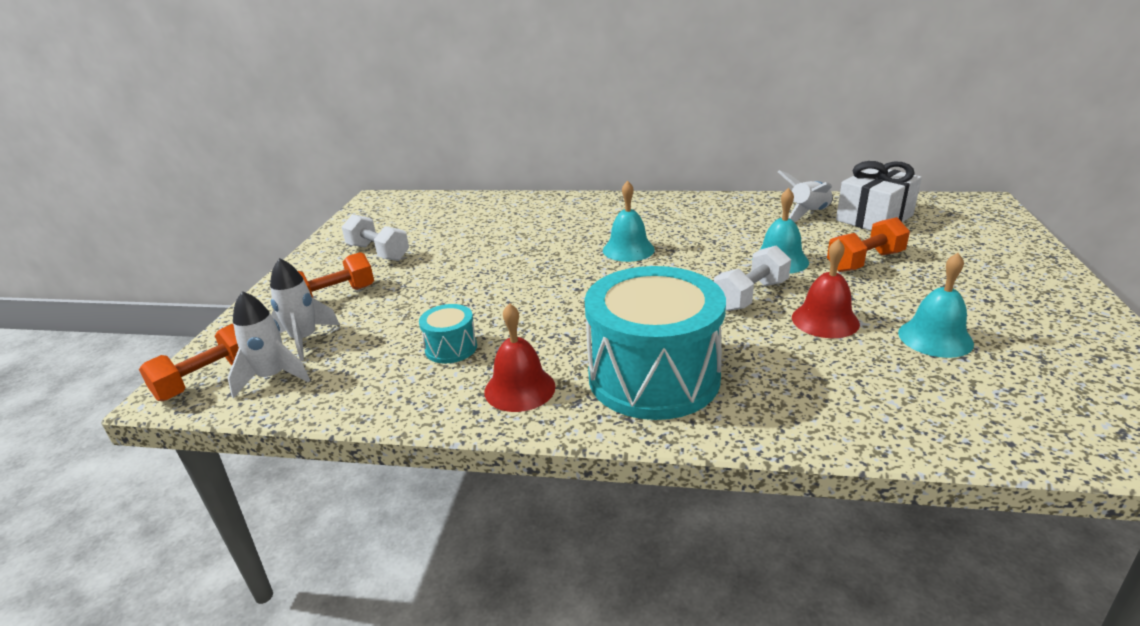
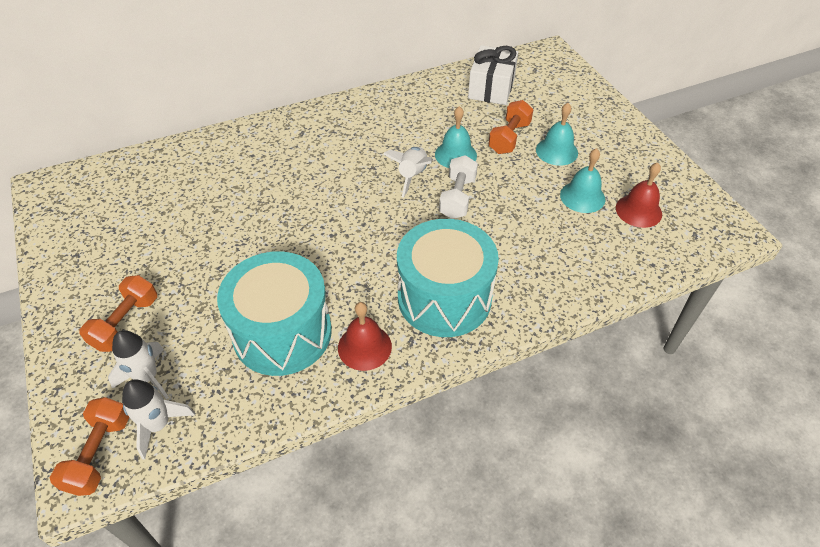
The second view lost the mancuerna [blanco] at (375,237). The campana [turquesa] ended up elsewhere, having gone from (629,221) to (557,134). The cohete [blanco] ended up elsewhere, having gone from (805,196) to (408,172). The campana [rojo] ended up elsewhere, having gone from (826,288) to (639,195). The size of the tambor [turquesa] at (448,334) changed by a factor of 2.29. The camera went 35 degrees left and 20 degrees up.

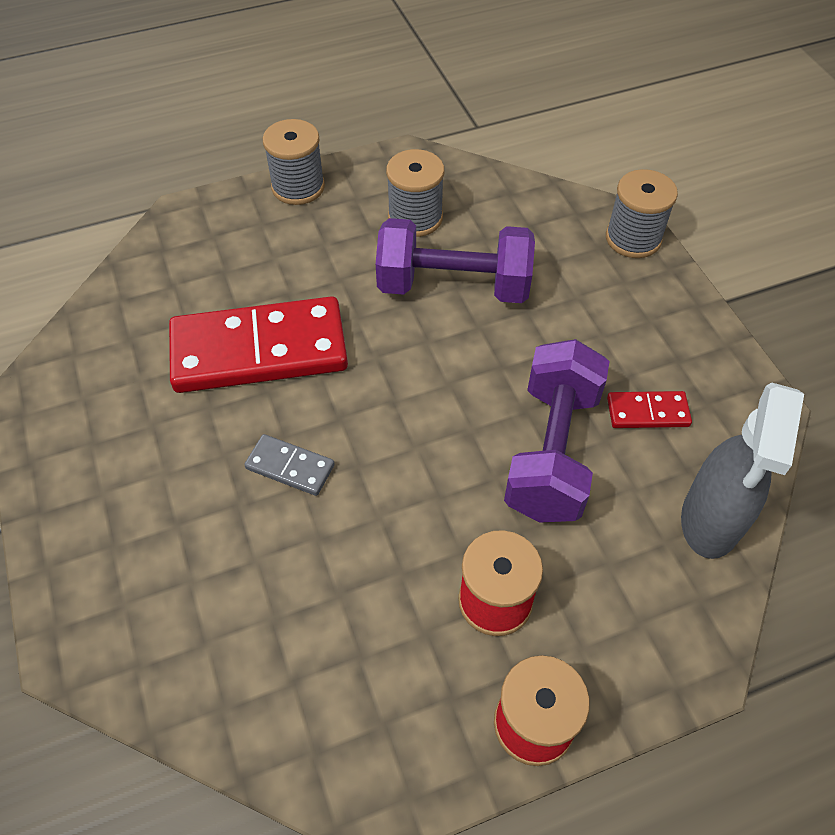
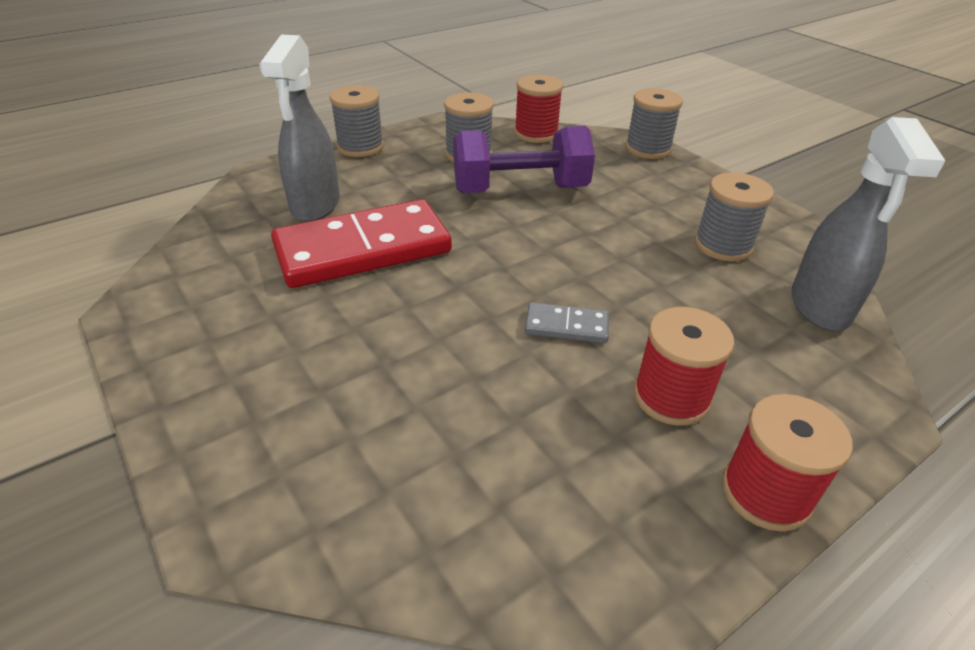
The second view lost the mancuerna [morado] at (556,431). The second view gained the pulverizador [gris] at (299,128). The second view gained the carrete [rojo] at (538,108). The ficha de dominó [gris] ended up elsewhere, having gone from (289,465) to (567,322). Where the ficha de dominó [rojo] stood at (649,409), the carrete [gris] came to stand at (734,216). The camera went 15 degrees left and 15 degrees down.

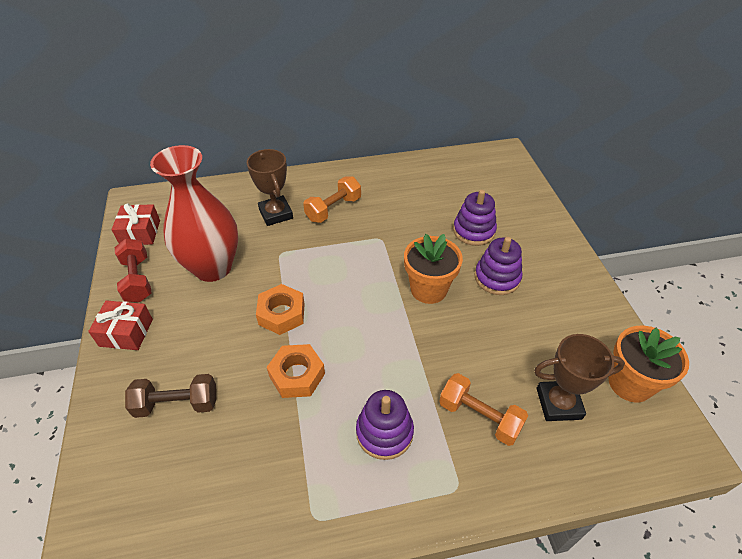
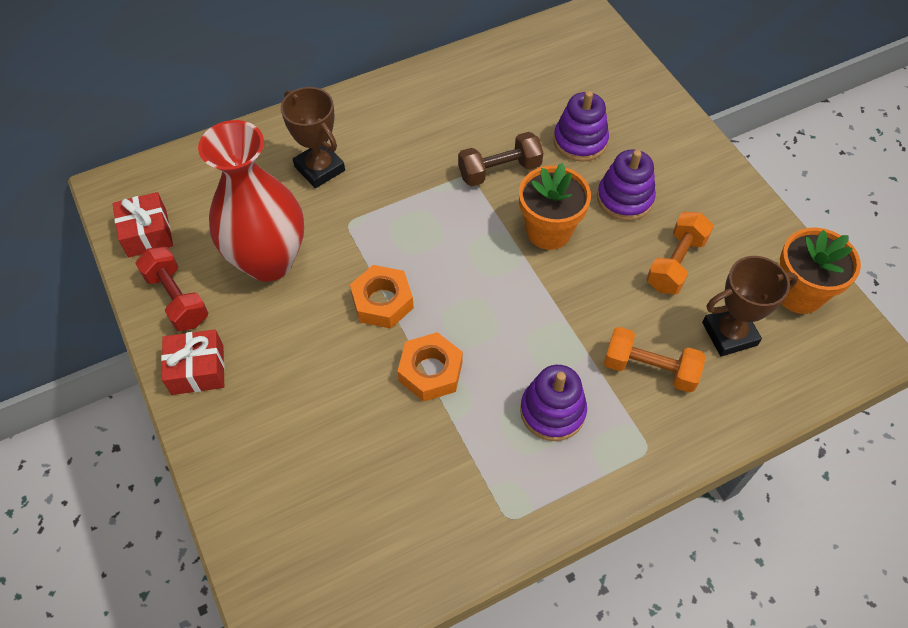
The mancuerna [marrón] ended up elsewhere, having gone from (170,396) to (500,159). The mancuerna [naranja] ended up elsewhere, having gone from (332,199) to (680,253). The camera went 15 degrees left and 10 degrees up.

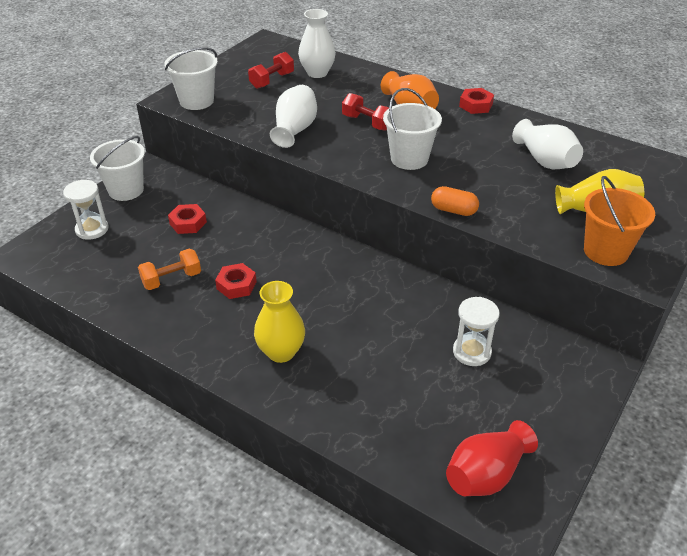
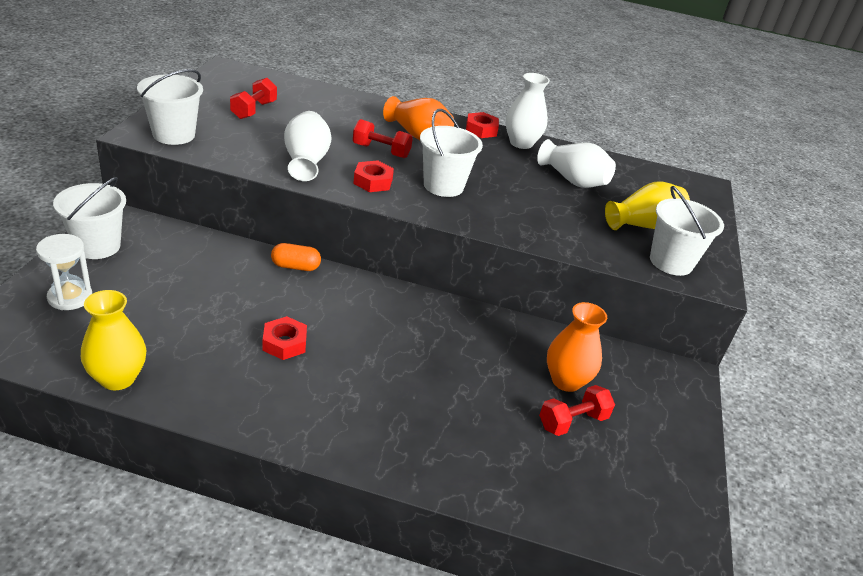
The second view lost the mancuerna [naranja] at (169,269). The second view lost the florero [rojo] at (492,458). The second view gained the mancuerna [rojo] at (577,410). The tuerca [rojo] ended up elsewhere, having gone from (187,219) to (373,176). The florero [amarillo] ended up elsewhere, having gone from (279,322) to (114,340). The florero [blanco] ended up elsewhere, having gone from (317,43) to (528,111). The cápsula [naranja] ended up elsewhere, having gone from (455,201) to (296,257). Where the reloj de arena [blanco] stood at (476,331), the florero [naranja] came to stand at (577,347). What was the balde [naranja] at (619,221) turned into the balde [blanco] at (687,231). The camera went 25 degrees left and 5 degrees down.

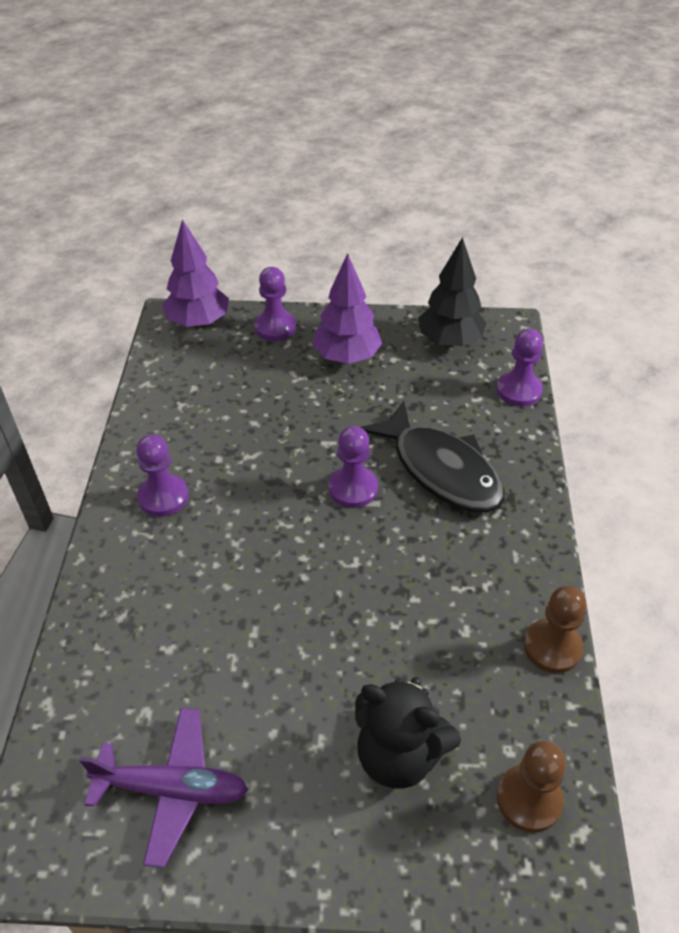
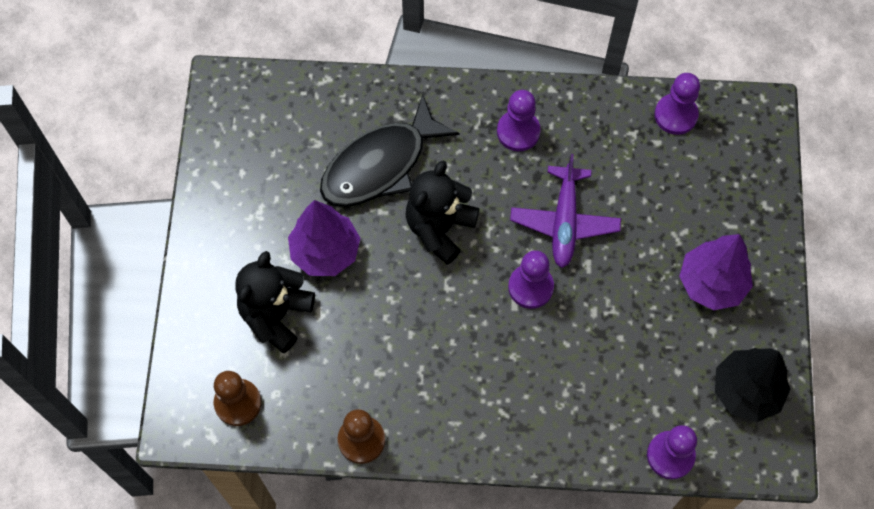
The second view gained the osito [negro] at (442,213). The avión [morado] ended up elsewhere, having gone from (163,788) to (565,211). The árbol [morado] ended up elsewhere, having gone from (195,273) to (324,238). The peón [morado] ended up elsewhere, having gone from (275,304) to (677,104). The pez [negro] ended up elsewhere, having gone from (432,457) to (390,151). The camera went 90 degrees right and 20 degrees up.

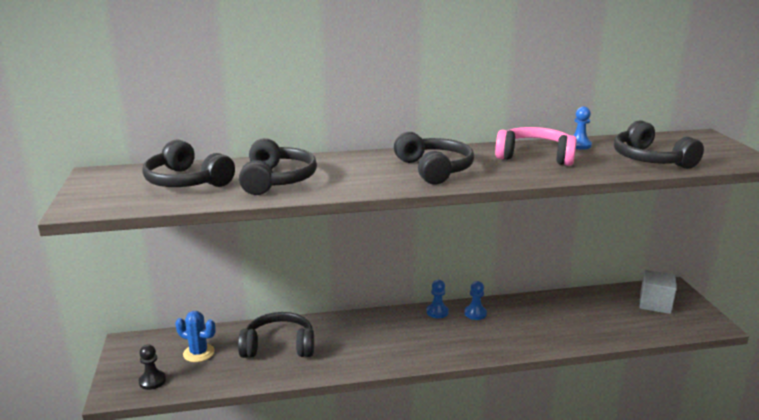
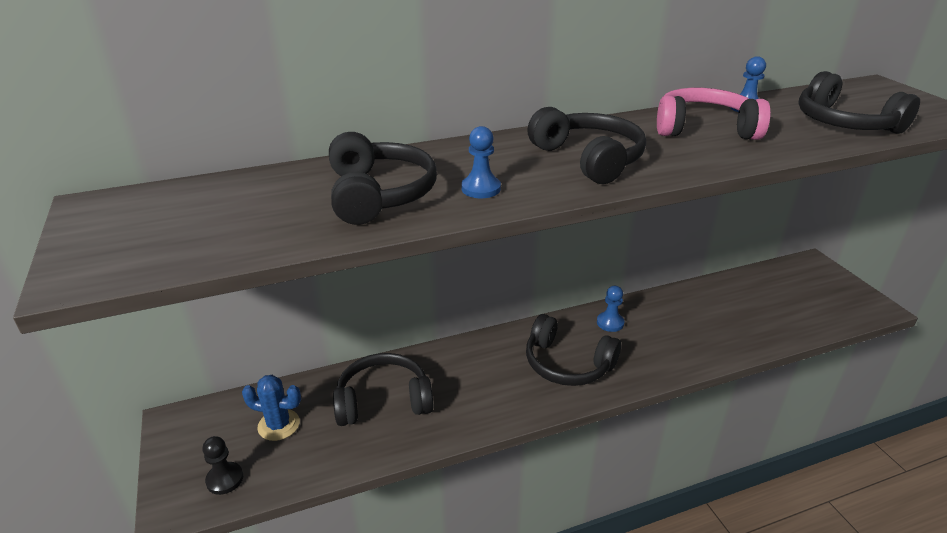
The second view lost the cubo [gris] at (658,292). The auriculares [negro] ended up elsewhere, having gone from (188,163) to (573,350). The peón [azul] ended up elsewhere, having gone from (437,299) to (481,162). The camera went 10 degrees left and 10 degrees up.

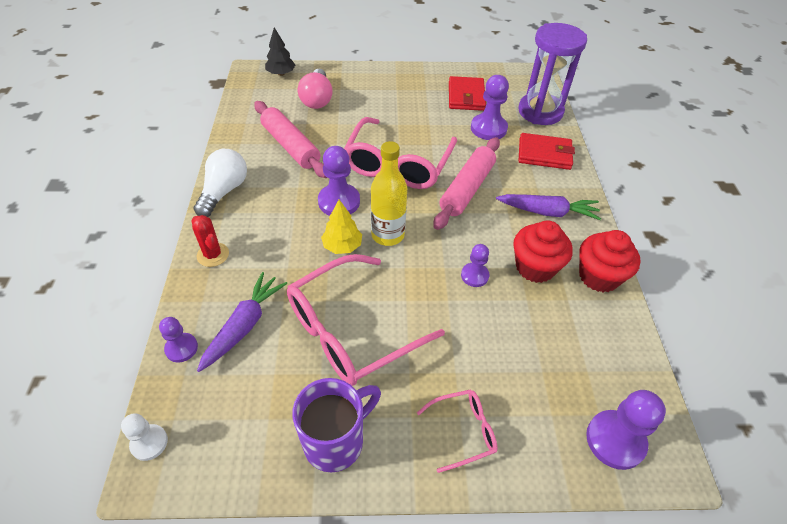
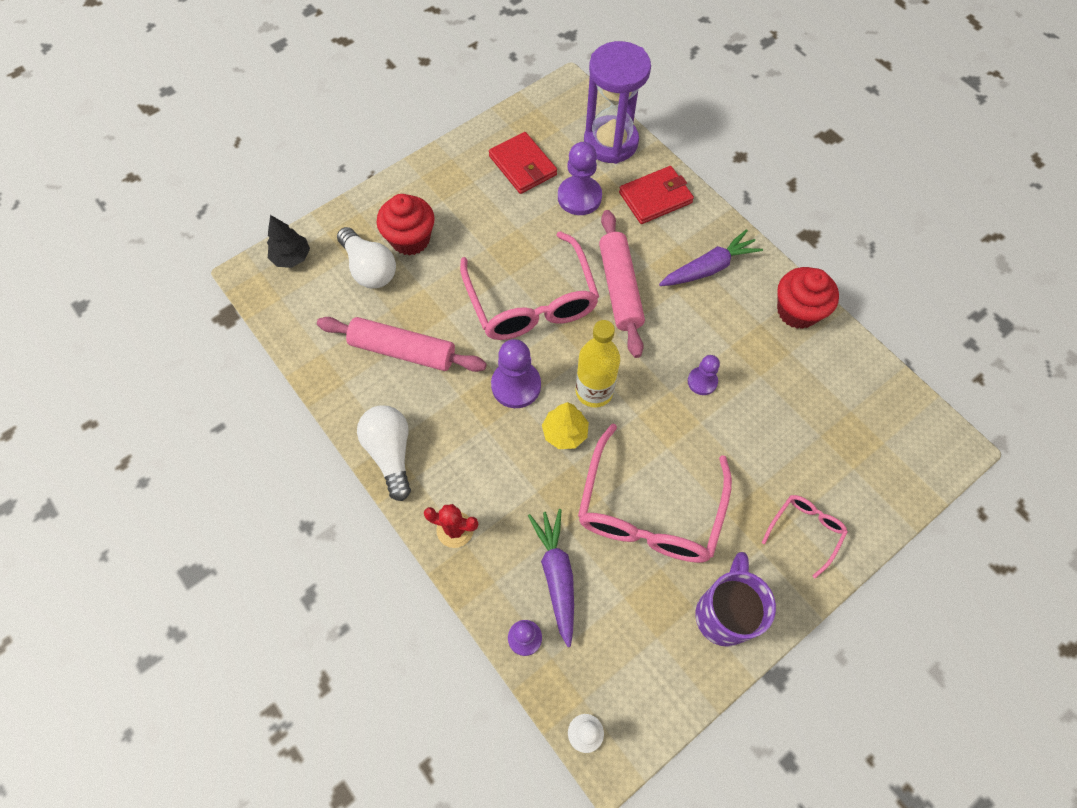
The second view lost the peón [morado] at (626,430). The magdalena [rojo] ended up elsewhere, having gone from (543,252) to (406,225). What was the bombilla [rosa] at (315,89) turned into the bombilla [blanco] at (366,257). The camera went 35 degrees left and 15 degrees up.

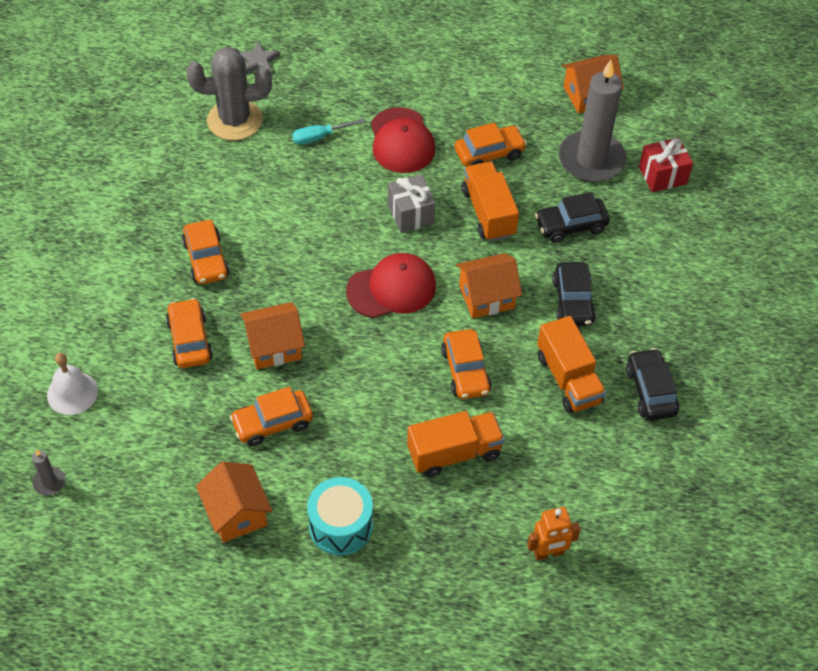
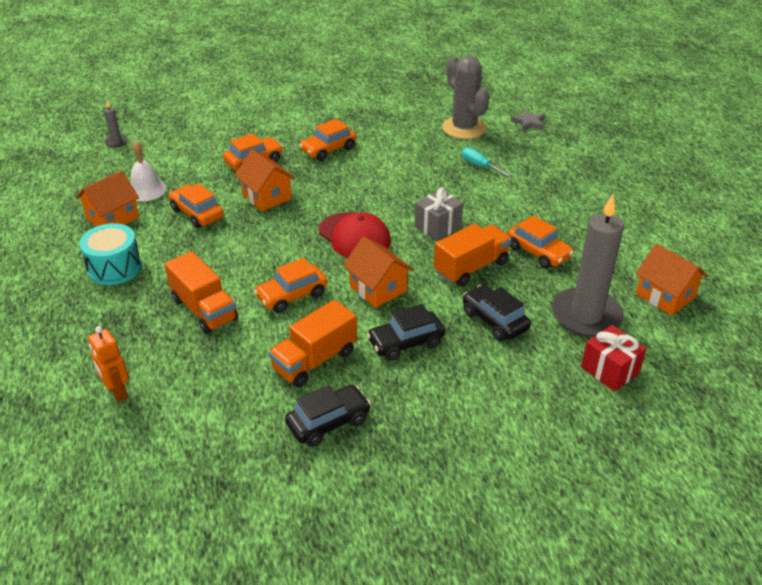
The second view lost the gorra [rojo] at (403,140). The campana [blanco] ended up elsewhere, having gone from (72,384) to (149,171). The camera went 70 degrees right and 15 degrees down.

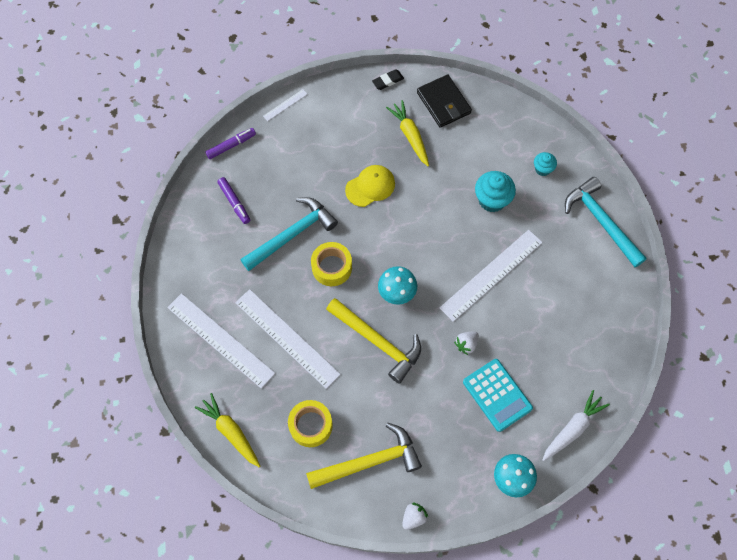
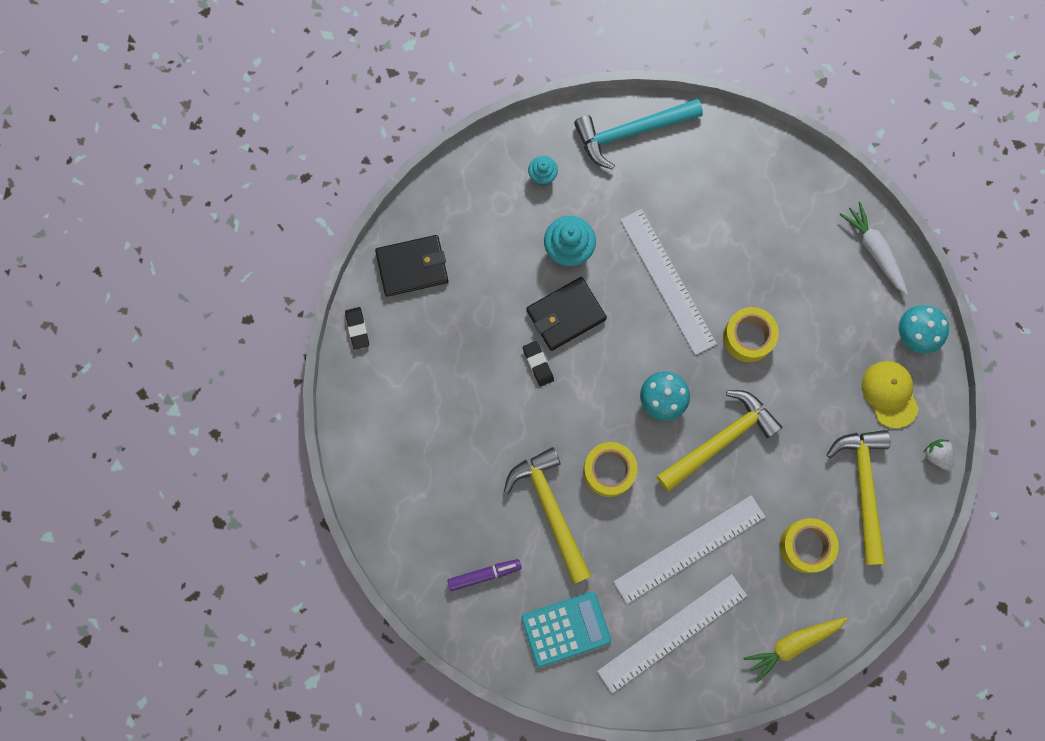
The second view lost the rotulador [morado] at (230,143). The second view lost the regla [blanco] at (285,105). The second view lost the zanahoria [amarillo] at (407,133). The second view gained the goma de borrar [negro] at (538,364). The second view gained the cartera [negro] at (566,314). The gorra [amarillo] ended up elsewhere, having gone from (370,186) to (890,394). The calculadora [turquesa] ended up elsewhere, having gone from (498,395) to (566,629). Where the fresa [blanco] stood at (466,343), the cinta adhesiva [amarillo] came to stand at (751,334). What was the martillo [turquesa] at (289,234) turned into the martillo [amarillo] at (547,515). The camera went 75 degrees left and 10 degrees up.

